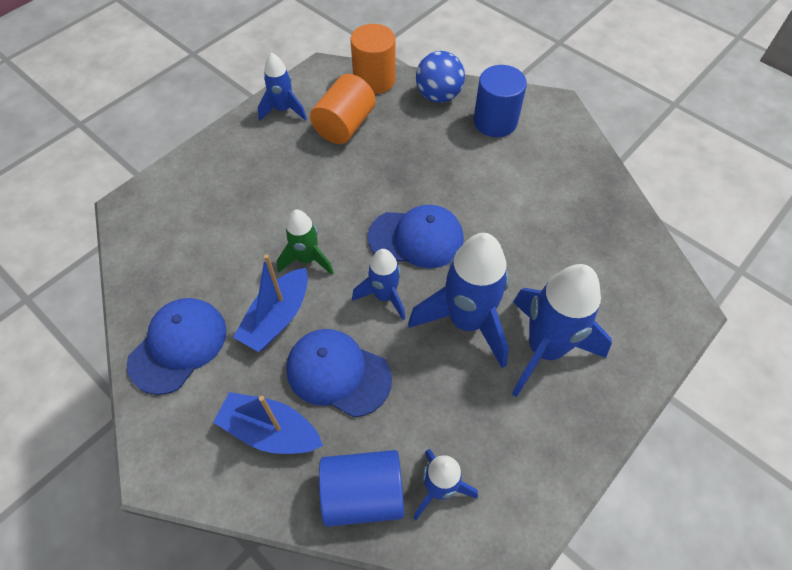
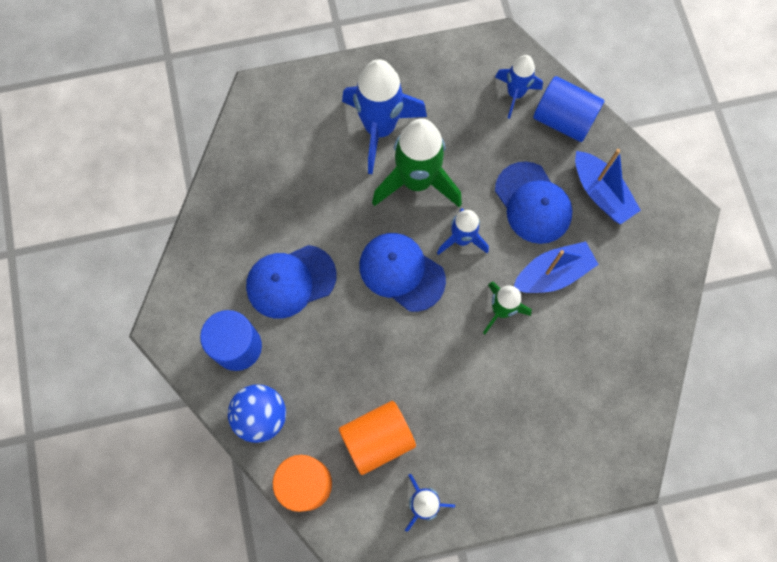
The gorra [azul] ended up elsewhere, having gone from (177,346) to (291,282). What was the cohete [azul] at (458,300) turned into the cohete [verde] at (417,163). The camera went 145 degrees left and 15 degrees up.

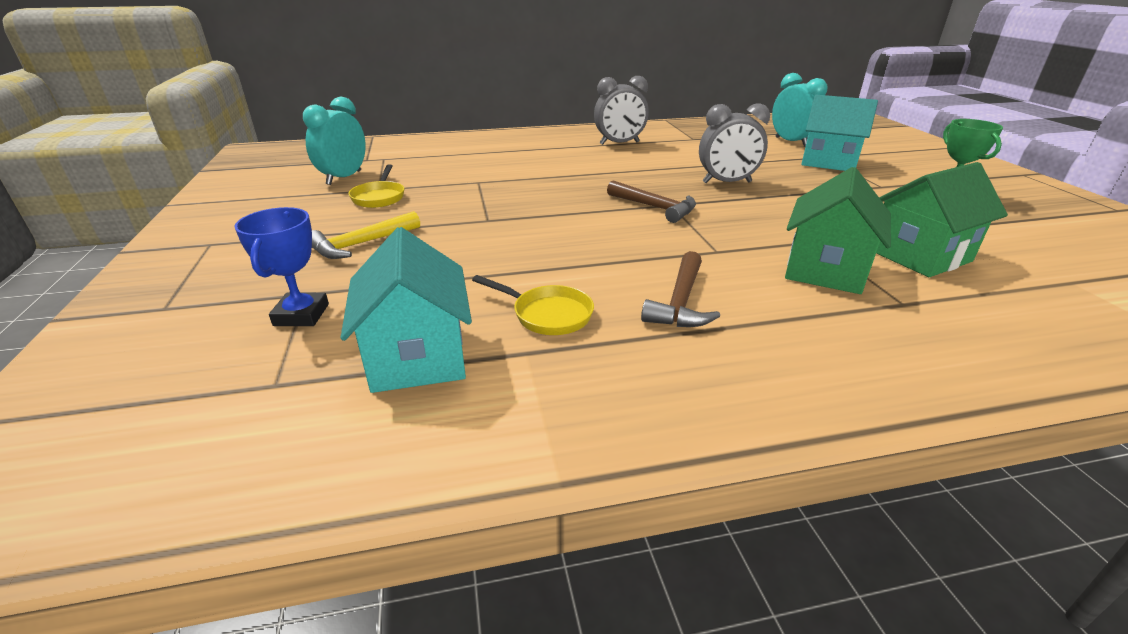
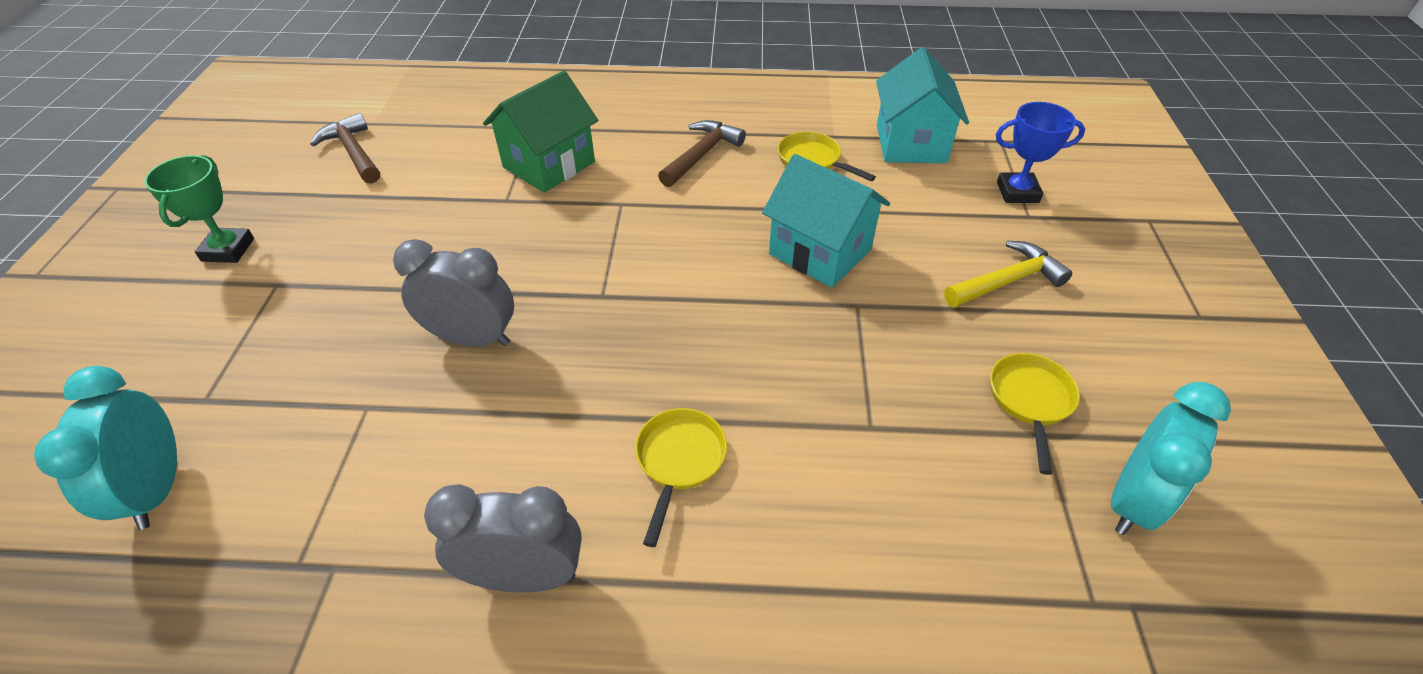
The second view lost the casa [verde] at (942,219). The second view gained the sartén [amarillo] at (681,477). The martillo [marrón] ended up elsewhere, having gone from (651,201) to (345,148). The casa [turquesa] ended up elsewhere, having gone from (839,133) to (826,221). The trofeo [azul] at (281,266) ended up facing another way, 75 degrees clockwise from before. The camera went 165 degrees left and 15 degrees up.

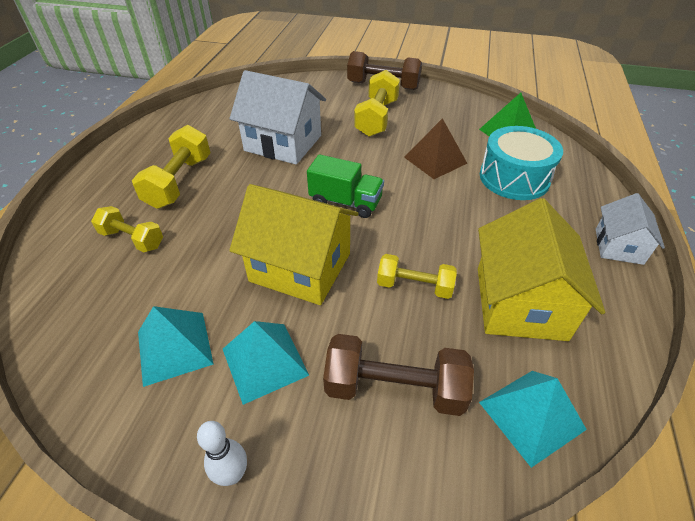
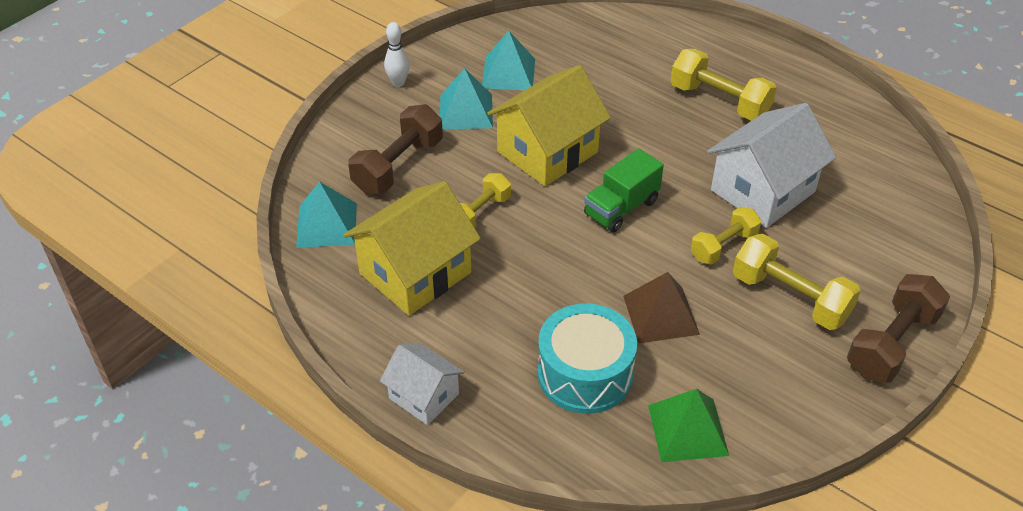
The mancuerna [amarillo] ended up elsewhere, having gone from (127,229) to (726,236). The casa [amarillo] at (541,269) ended up facing another way, 75 degrees counterclockwise from before. The camera went 115 degrees right and 0 degrees up.

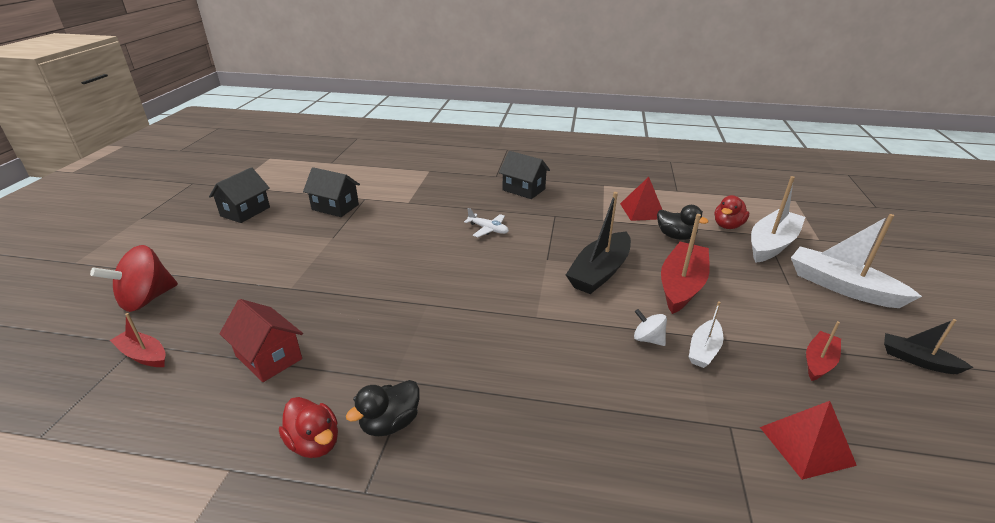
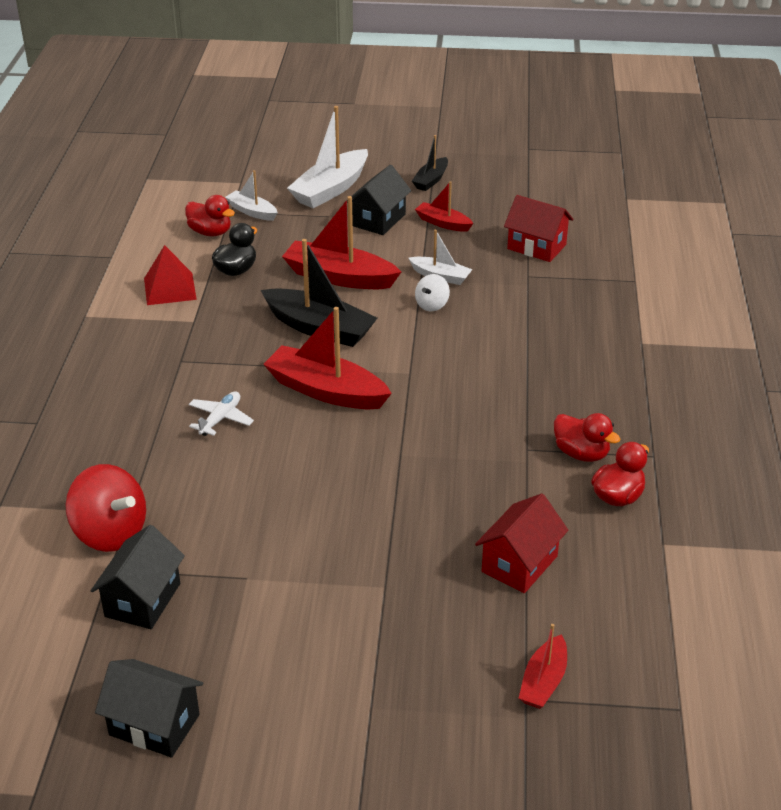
The second view gained the barco [rojo] at (327,358). The peonza [rojo] ended up elsewhere, having gone from (134,278) to (105,508). The casa [negro] ended up elsewhere, having gone from (524,175) to (378,200). Where the pirámide [rojo] stood at (808,440), the casa [rojo] came to stand at (538,228). What was the pato [negro] at (383,408) turned into the pato [rojo] at (587,437). The size of the barco [blanco] at (778,219) changed by a factor of 0.55. The camera went 95 degrees left and 5 degrees up.

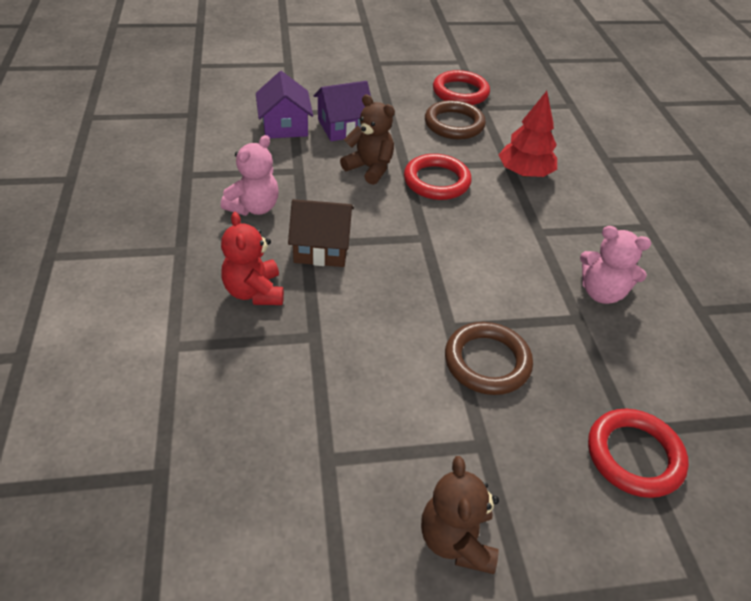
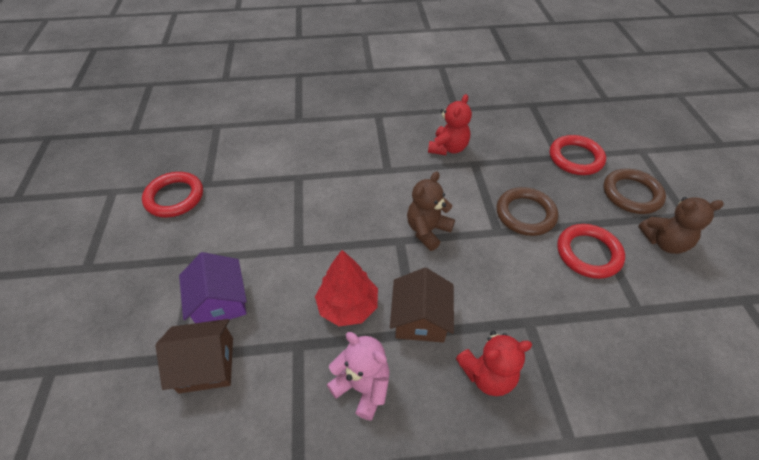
The osito [marrón] ended up elsewhere, having gone from (367,140) to (431,211). The anillo [rojo] ended up elsewhere, having gone from (437,177) to (591,251). The anillo [marrón] ended up elsewhere, having gone from (455,119) to (635,191). The árbol [rojo] ended up elsewhere, having gone from (528,134) to (346,288). What was the casa [morado] at (284,104) turned into the casa [marrón] at (194,356). What was the osito [rosa] at (615,265) turned into the osito [rojo] at (450,124). The camera went 85 degrees left and 5 degrees up.

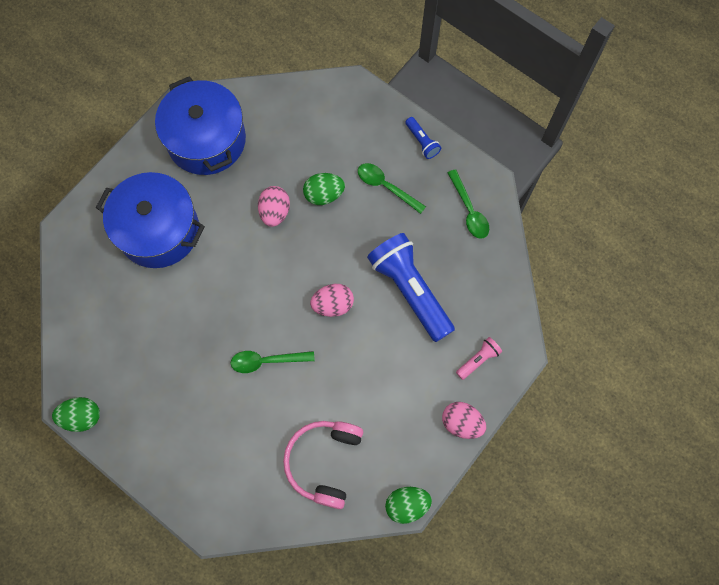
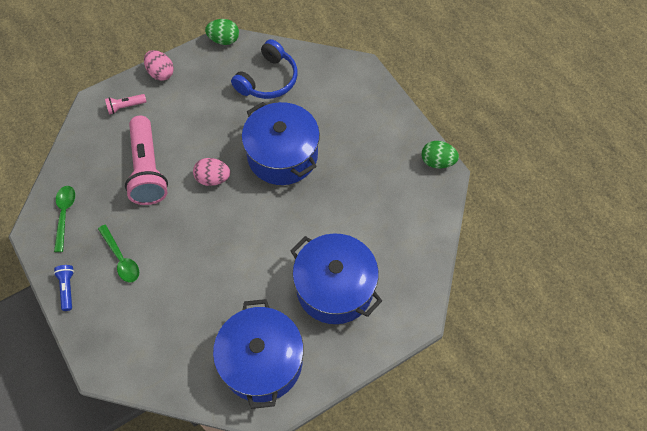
The second view lost the huevo [rosa] at (274,206). The second view lost the huevo [verde] at (324,189). Where the cuchara [verde] stood at (272,362), the olla [azul] came to stand at (281,143). What was the auriculares [rosa] at (323,465) turned into the auriculares [azul] at (264,69). What was the lámpara de mano [azul] at (411,287) turned into the lámpara de mano [rosa] at (146,160). The camera went 160 degrees left and 10 degrees down.

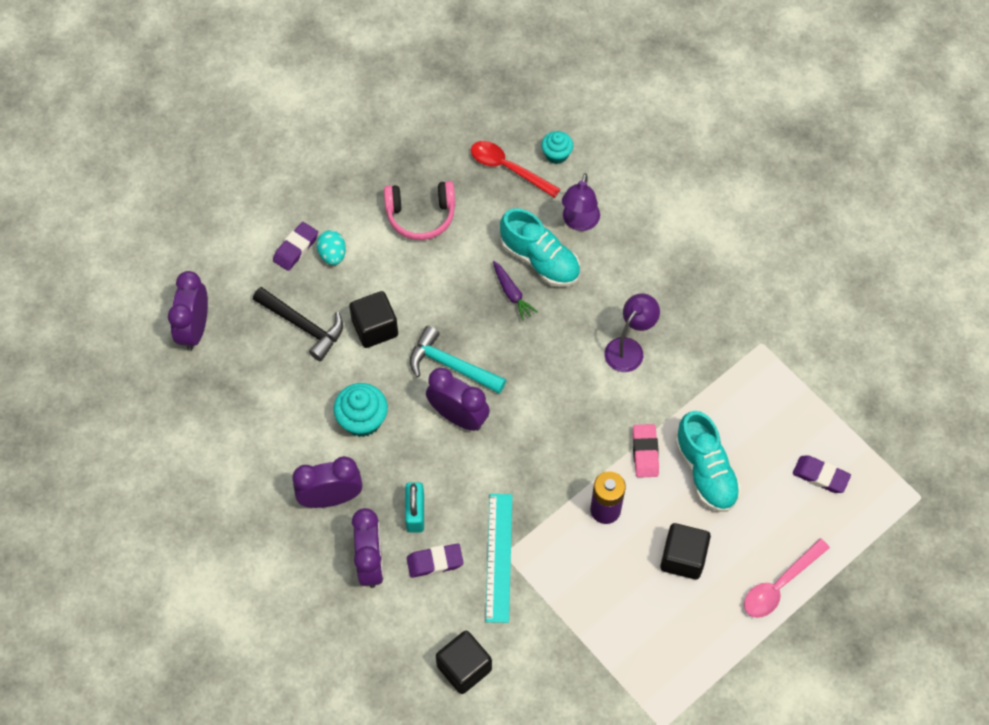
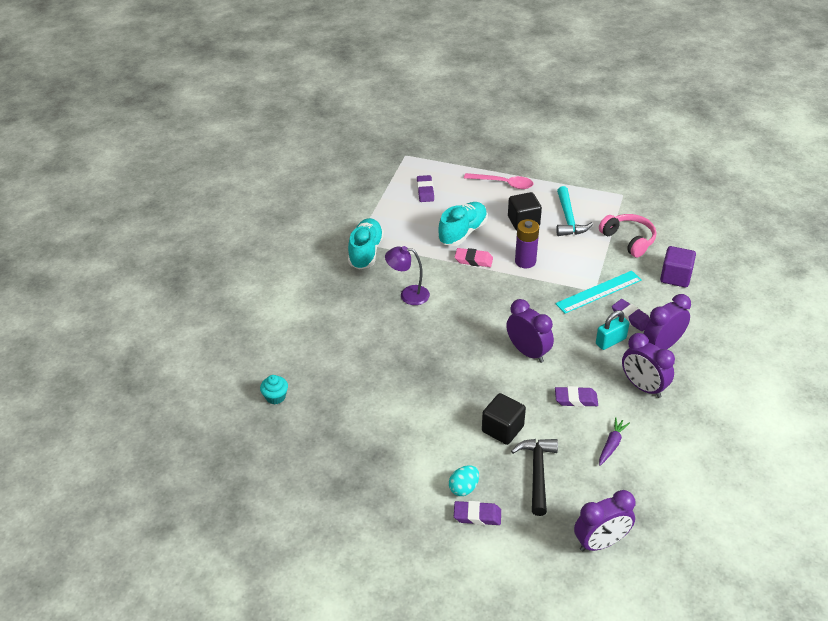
The second view lost the cuchara [rojo] at (516,169). The second view lost the lámpara [morado] at (581,202). The auriculares [rosa] ended up elsewhere, having gone from (419,210) to (627,236). The martillo [turquesa] ended up elsewhere, having gone from (458,360) to (574,211). The zanahoria [morado] ended up elsewhere, having gone from (515,291) to (614,441). The zapato [turquesa] ended up elsewhere, having gone from (540,247) to (366,244). Where the magdalena [turquesa] stood at (360,410), the goma de borrar [morado] came to stand at (576,396). What was the cubo [negro] at (464,662) turned into the cubo [morado] at (678,266). The despertador [morado] at (458,399) ended up facing another way, 135 degrees clockwise from before. The goma de borrar [rosa] at (646,451) ended up facing another way, 45 degrees clockwise from before. The camera went 120 degrees left and 20 degrees down.

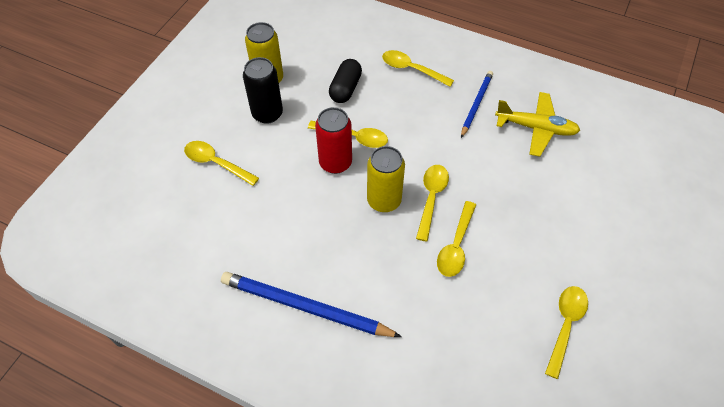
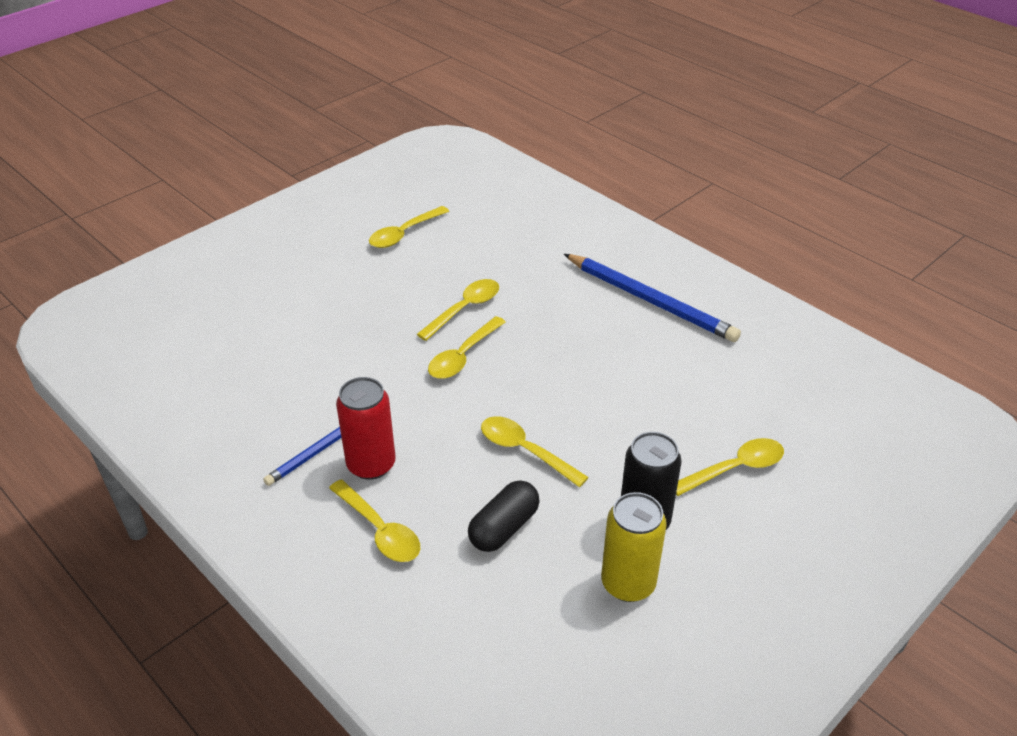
The second view lost the lata [amarillo] at (386,179). The second view lost the avión [amarillo] at (537,124). The lata [rojo] ended up elsewhere, having gone from (333,140) to (366,428). The cuchara [amarillo] at (221,163) ended up facing another way, 75 degrees counterclockwise from before. The camera went 160 degrees left and 15 degrees down.

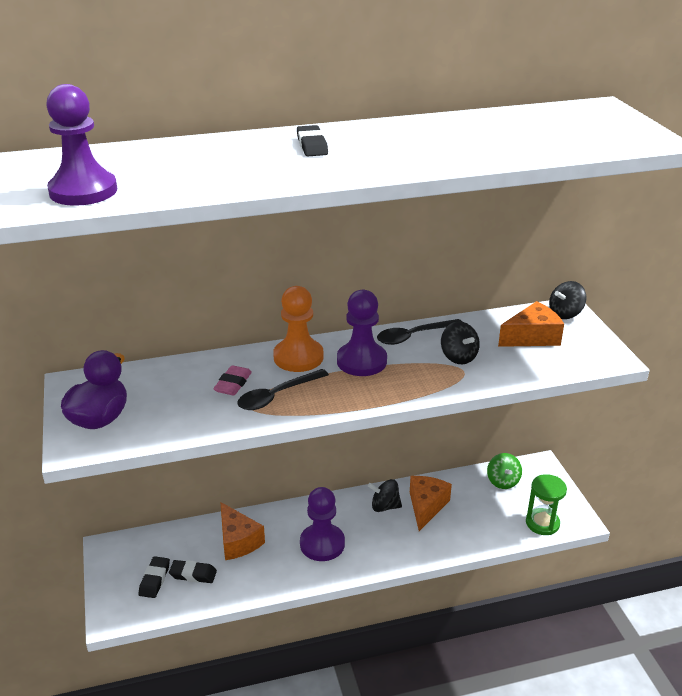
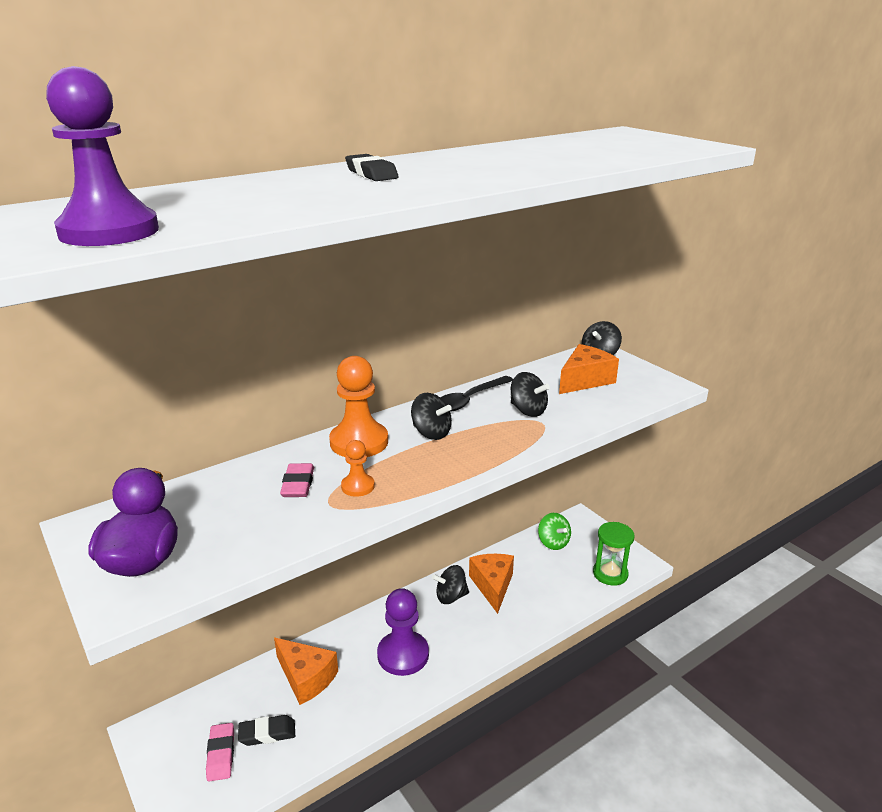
Where the cuchara [negro] stood at (283,389), the peón [naranja] came to stand at (358,468). Where the peón [morado] stood at (362,333), the peonza [negro] came to stand at (431,416). What was the goma de borrar [negro] at (154,577) turned into the goma de borrar [rosa] at (220,752). The camera went 20 degrees left and 5 degrees down.

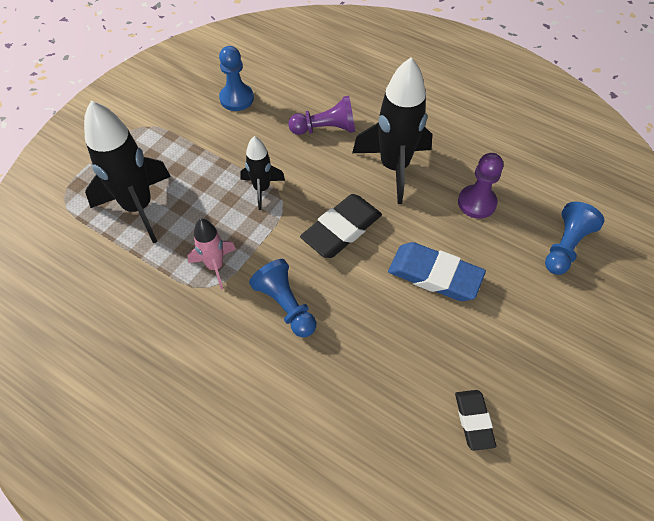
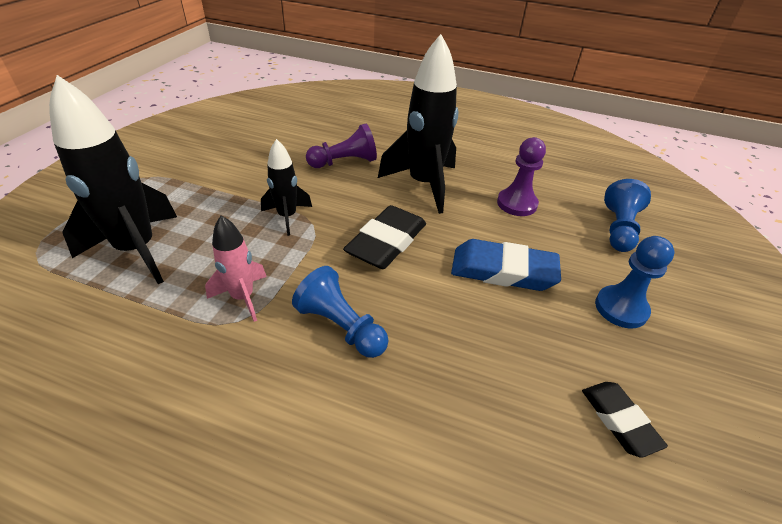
The peón [azul] ended up elsewhere, having gone from (236,78) to (635,282). The camera went 15 degrees left and 15 degrees down.

